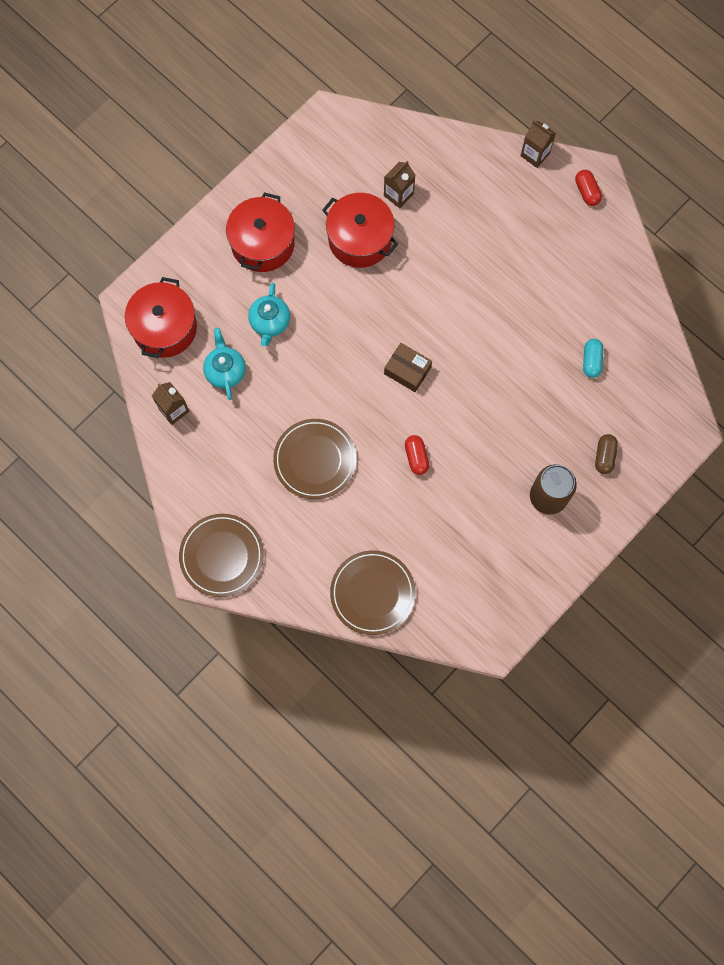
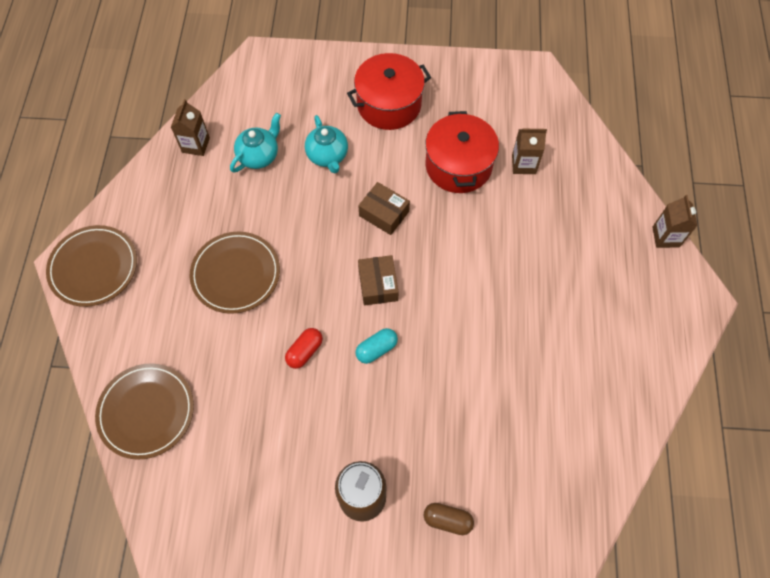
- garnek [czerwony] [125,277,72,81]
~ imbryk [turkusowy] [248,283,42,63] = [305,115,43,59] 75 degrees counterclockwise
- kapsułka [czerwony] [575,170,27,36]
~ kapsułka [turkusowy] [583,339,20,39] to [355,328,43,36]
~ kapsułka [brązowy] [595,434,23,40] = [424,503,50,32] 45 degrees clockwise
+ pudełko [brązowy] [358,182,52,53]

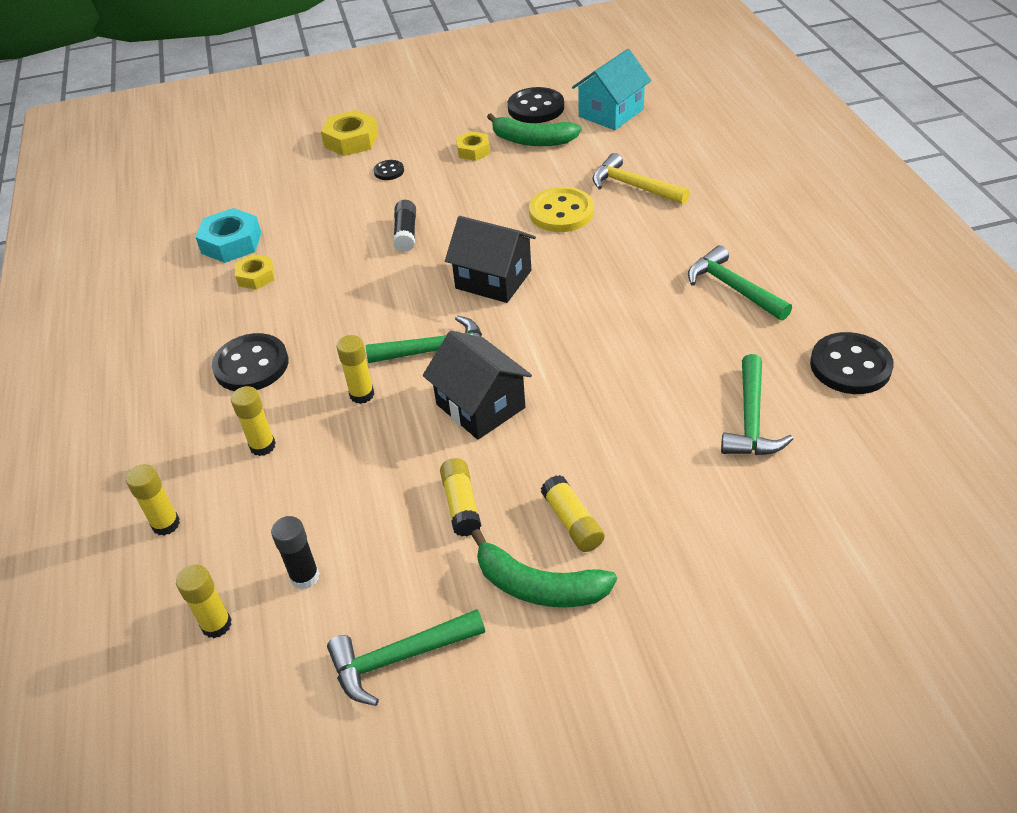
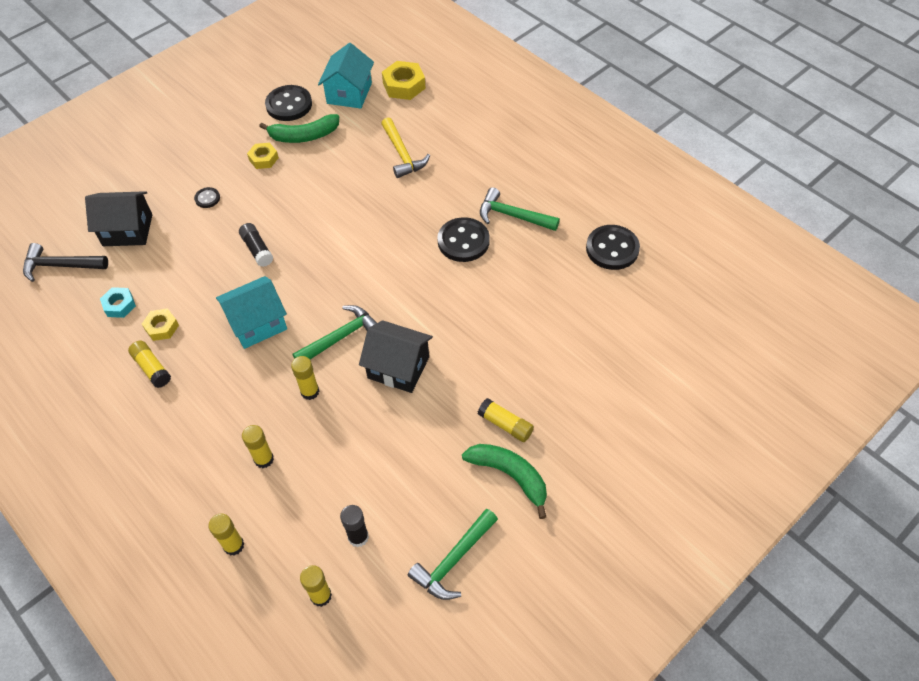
~ nakrętka [turkusowy] [195,208,66,55] = [100,287,36,31] x0.63
~ guzik [czarny] [212,333,77,58] to [438,217,52,45]
~ nakrętka [żółty] [321,110,57,46] to [382,61,44,39]
~ klej w sztyfcie [żółty] [440,458,41,78] to [128,341,43,47]
~ domek [czarny] [445,216,91,87] to [85,191,67,55]
~ banan [zielony] [471,529,146,78] = [462,444,85,75] 135 degrees counterclockwise
- guzik [żółty] [529,187,65,45]
~ młotek [żółty] [592,153,98,52] = [381,117,49,61] 120 degrees counterclockwise
- młotek [zielony] [721,354,72,101]
+ młotek [czarny] [23,243,85,39]
+ domek [turkusowy] [216,276,71,73]

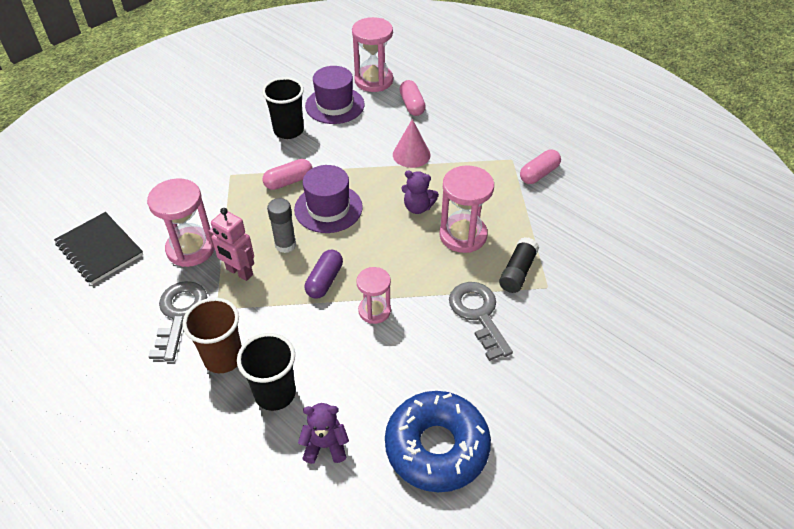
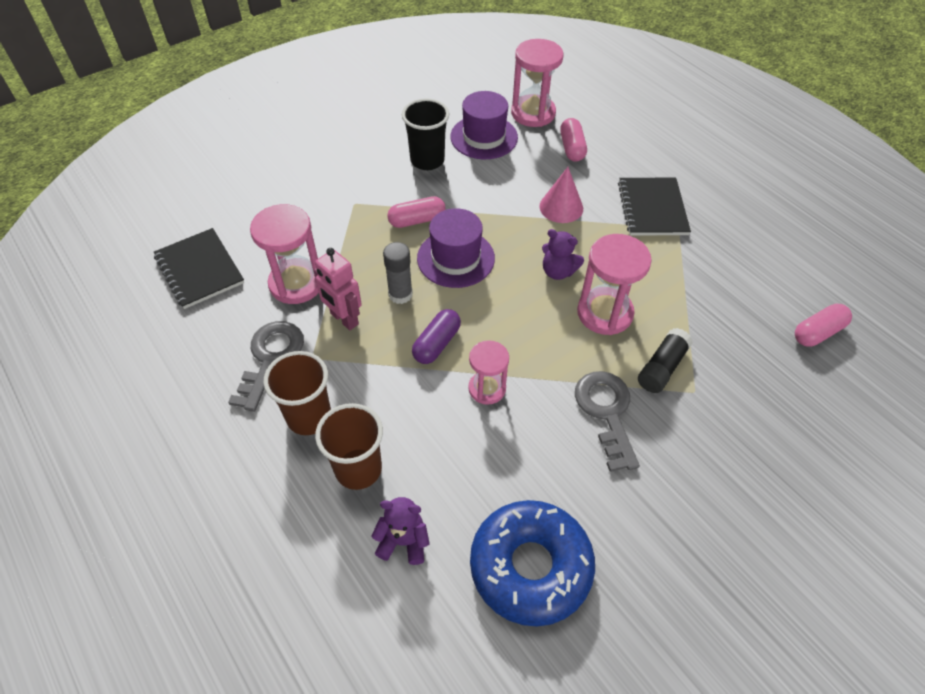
~ szklanka [czarny] [237,333,59,78] to szklanka [brązowy] [315,403,68,87]
~ kapsułka [różowy] [520,149,41,35] to [795,304,57,43]
+ zeszyt [czarny] [618,178,73,58]

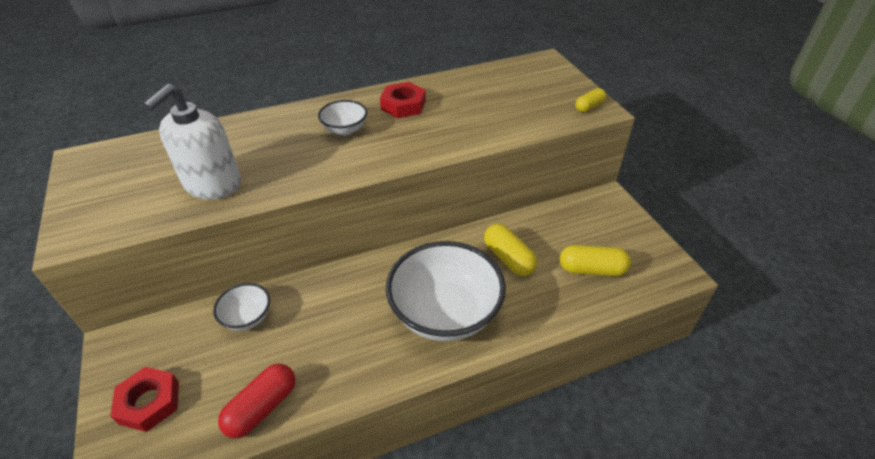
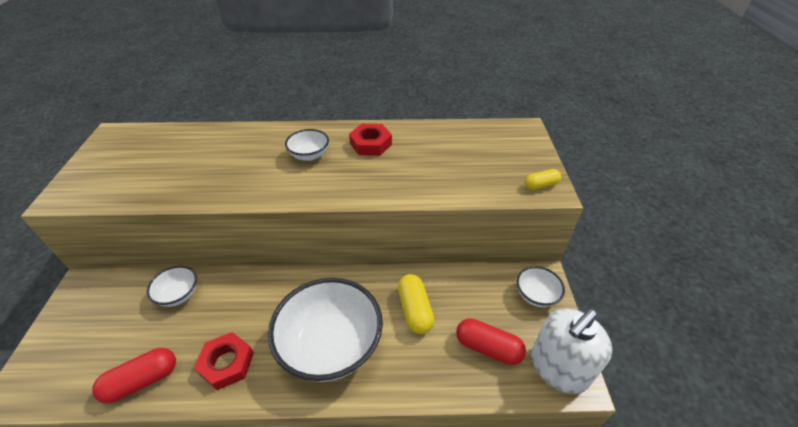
~ nakrętka [czerwony] [110,367,69,65] to [194,332,60,58]
~ dozownik mydła [biały] [143,84,98,116] to [531,309,82,85]
~ kapsułka [żółty] [560,245,71,31] to kapsułka [czerwony] [456,318,70,47]
+ miska [biały] [517,266,48,41]

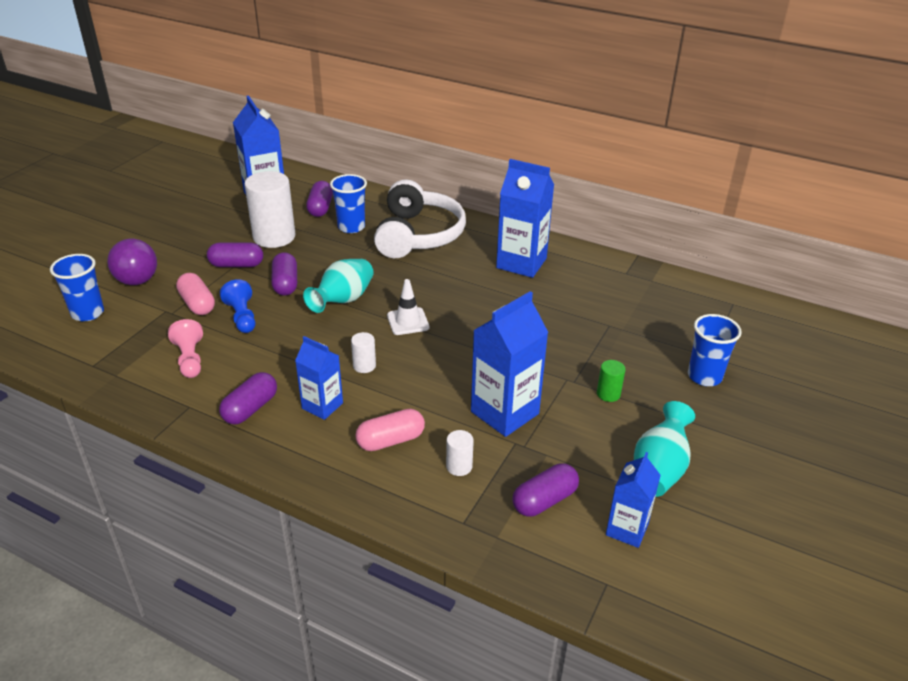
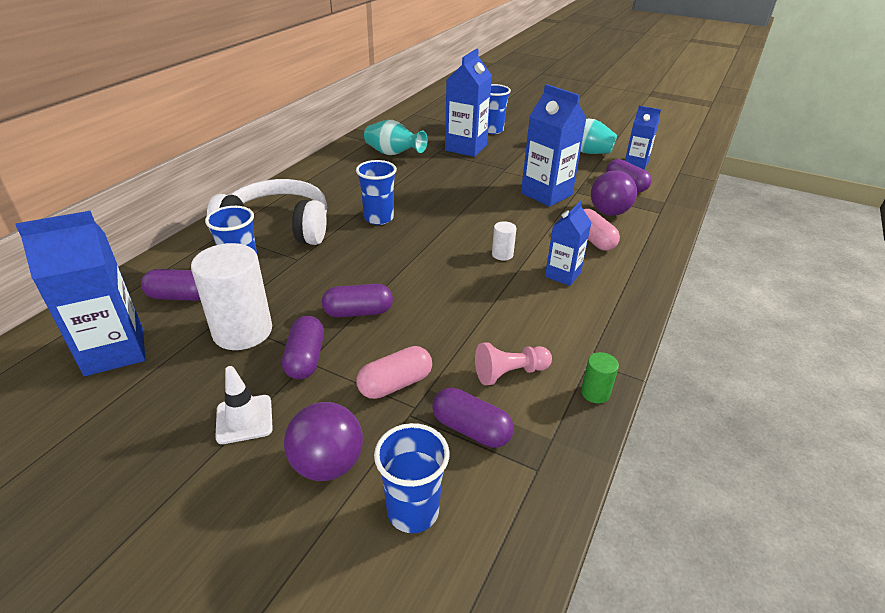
~ kapsułka [fioletowy] [219,372,58,52] to [432,388,82,60]
- pionek [niebieski] [220,279,36,54]
~ wazon [turkusowy] [303,259,71,54] to [364,120,64,35]
~ pachołek [biały] [387,279,42,56] to [215,366,58,78]
~ walec [biały] [446,430,28,46] to piłka [fioletowy] [591,170,46,46]
~ karton mleka [niebieski] [496,159,58,119] to [445,48,47,109]
~ walec [zielony] [597,360,28,42] to [581,352,38,52]
+ szklanka [niebieski] [356,160,41,65]

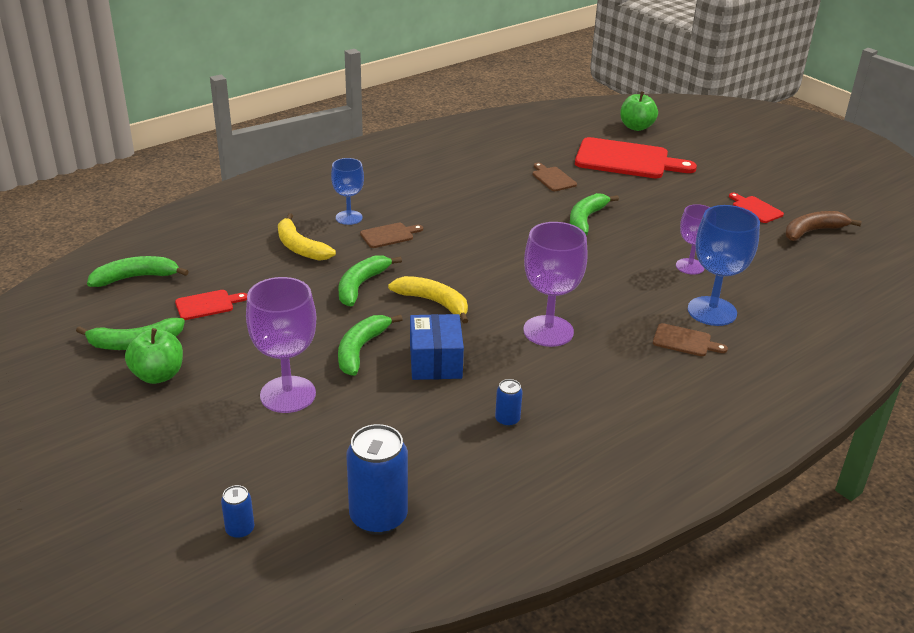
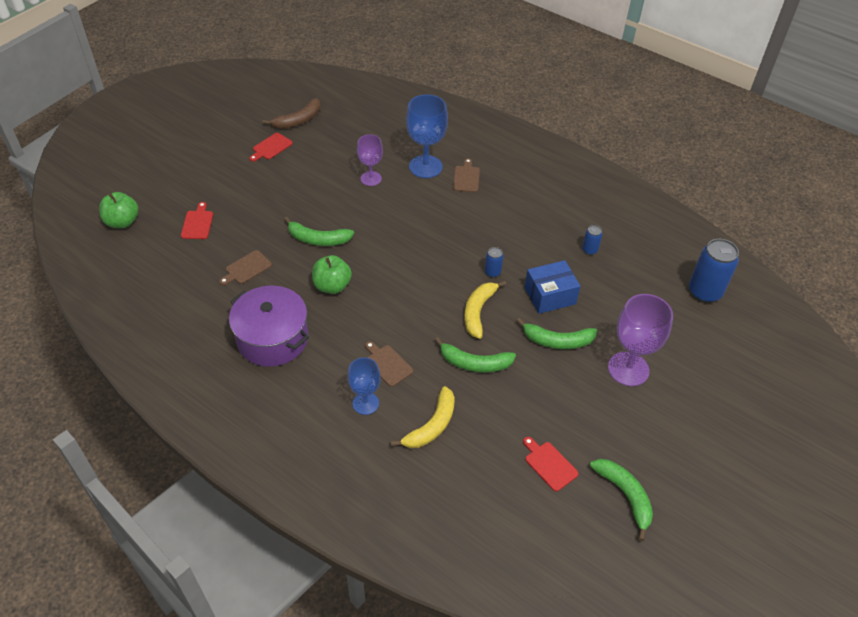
- banan [zielony] [87,256,102,31]
~ jabłko [zielony] [125,328,58,56] to [312,255,40,39]
~ puszka [niebieski] [221,485,33,54] to [485,247,18,30]
- kielich [fioletowy] [523,222,65,125]
~ deska do krojenia [czerwony] [575,137,122,41] = [181,202,32,37] x0.47
~ banan [brązowy] [785,211,77,30] = [263,98,57,31] 90 degrees counterclockwise
+ garnek [fioletowy] [229,286,80,81]

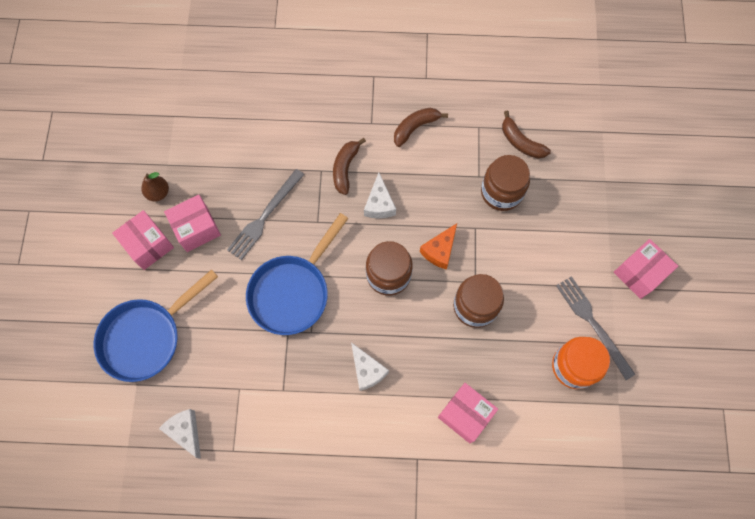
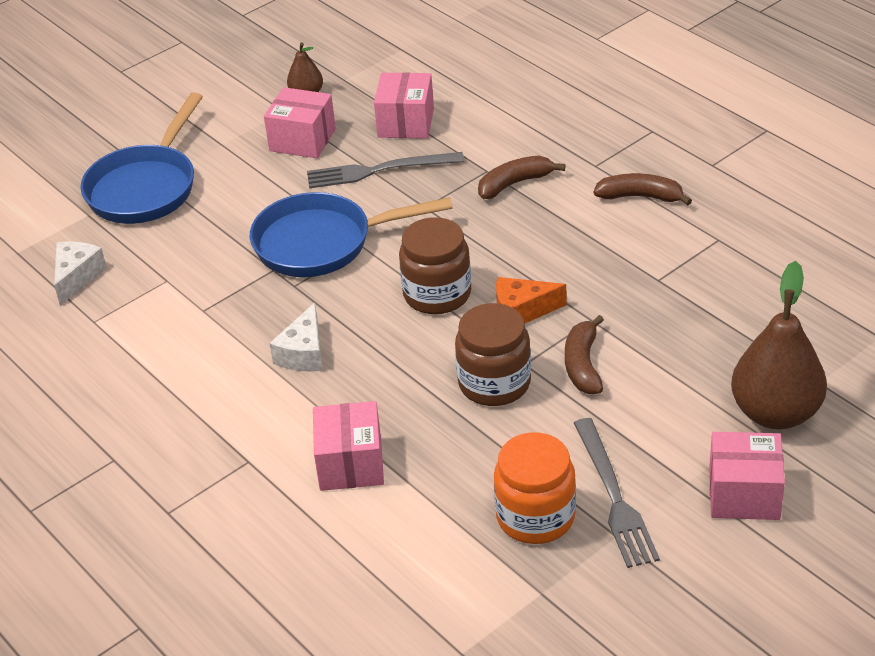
~ patelnia [niebieski] [94,269,124,113] = [80,92,123,132] 75 degrees counterclockwise
~ pudełko [różowy] [112,210,62,60] to [374,72,60,67]
- ser [biały] [364,172,32,46]
- słoik [brązowy] [481,155,49,56]
~ banan [brązowy] [502,111,49,48] to [565,315,39,79]
~ widelec [szary] [556,276,79,104] = [574,418,86,150] 150 degrees clockwise
+ gruszka [brązowy] [731,261,96,169]

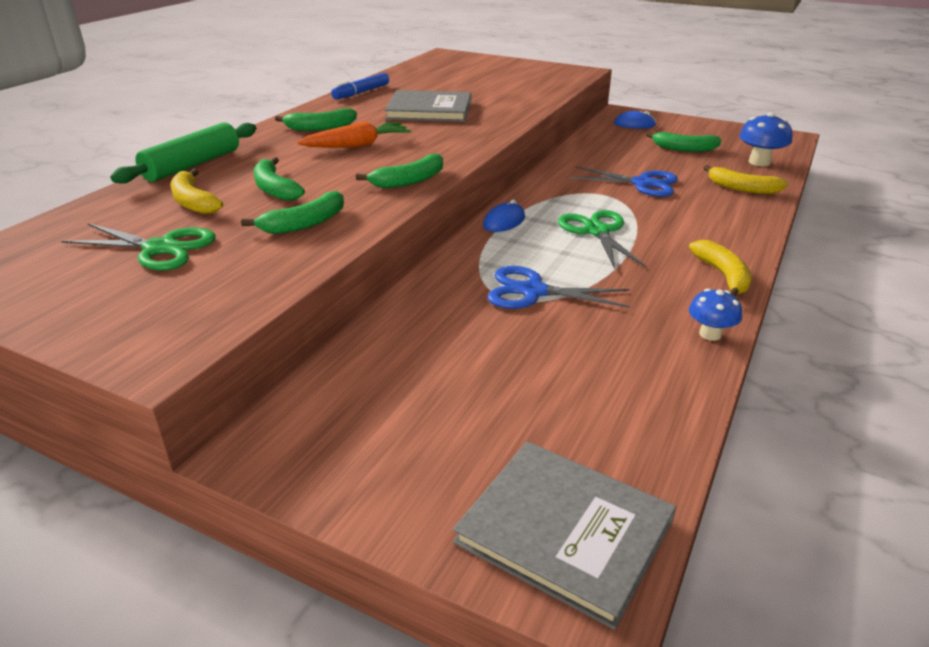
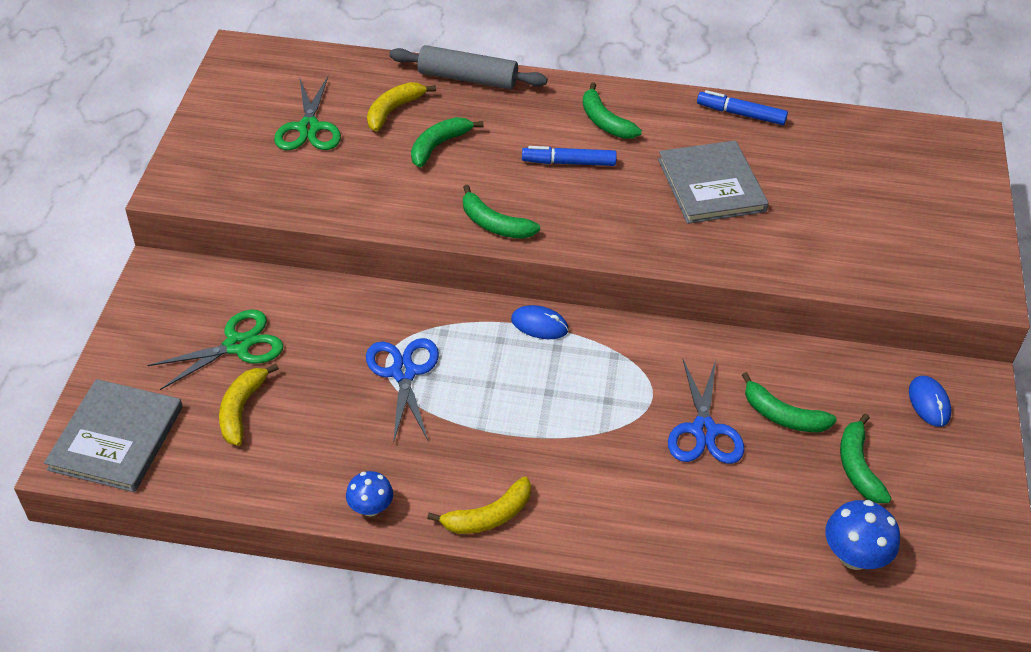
~ wałek do ciasta [zielony] [110,122,146,62] to wałek do ciasta [szary] [389,45,159,44]
~ banan [zielony] [241,191,103,43] to [742,372,95,60]
~ marchewka [pomarańczowy] [297,121,114,27] to flamaster [niebieski] [522,146,95,20]
~ nożyczki [zielony] [558,210,89,59] to [147,309,136,81]
~ banan [żółty] [703,165,85,29] to [219,364,60,82]

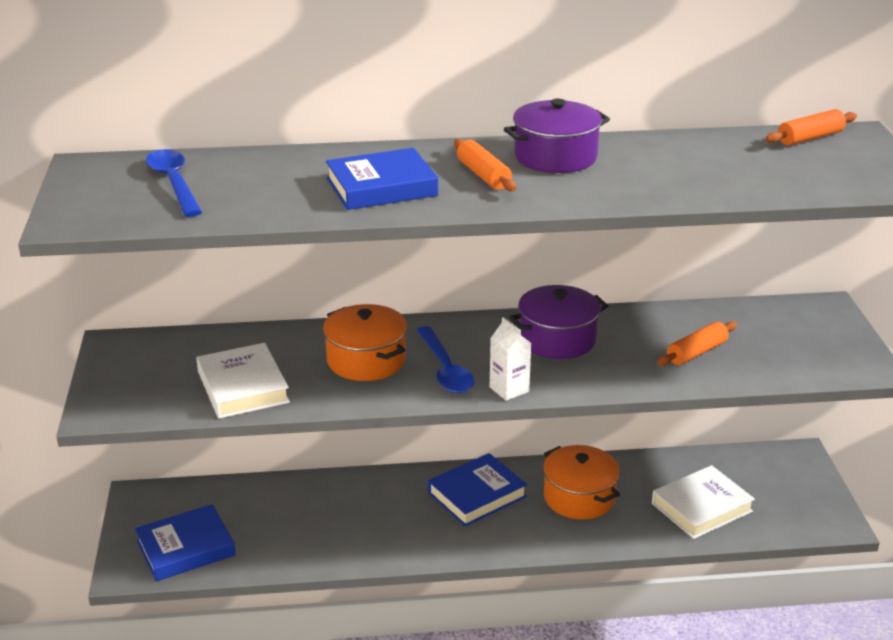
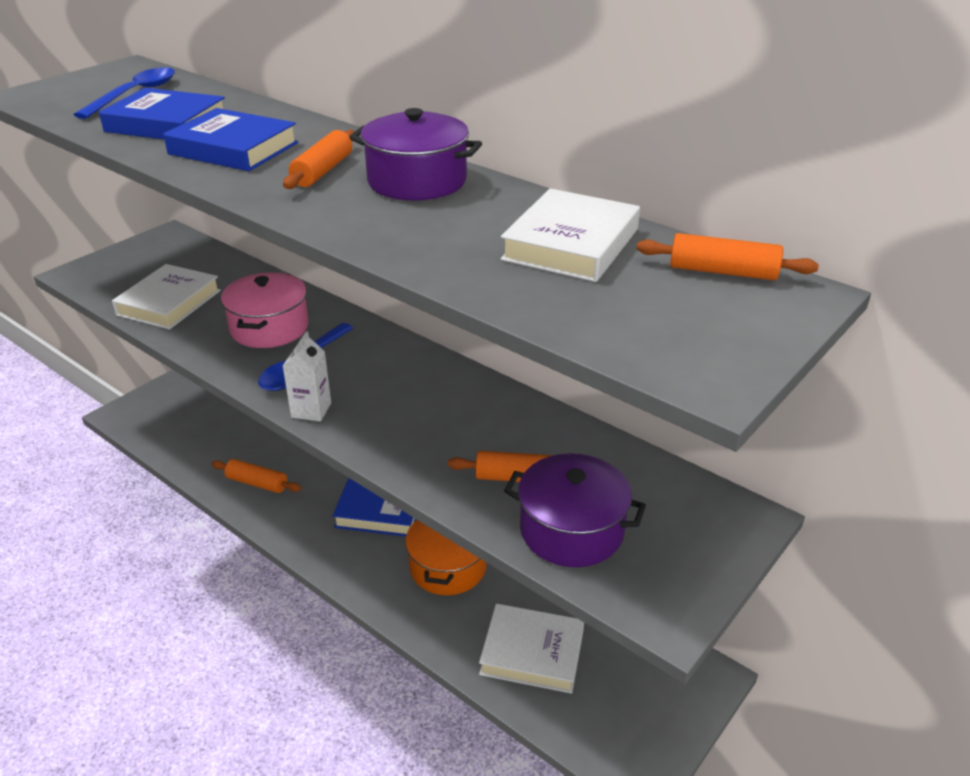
~ książka [niebieski] [135,504,101,78] to [99,88,126,51]
~ garnek [pomarańczowy] [323,304,84,77] to garnek [różowy] [221,272,88,76]
~ garnek [fioletowy] [509,285,99,74] to [504,453,142,114]
+ wałek do ciasta [pomarańczowy] [212,459,89,34]
+ książka [biały] [501,189,139,93]

